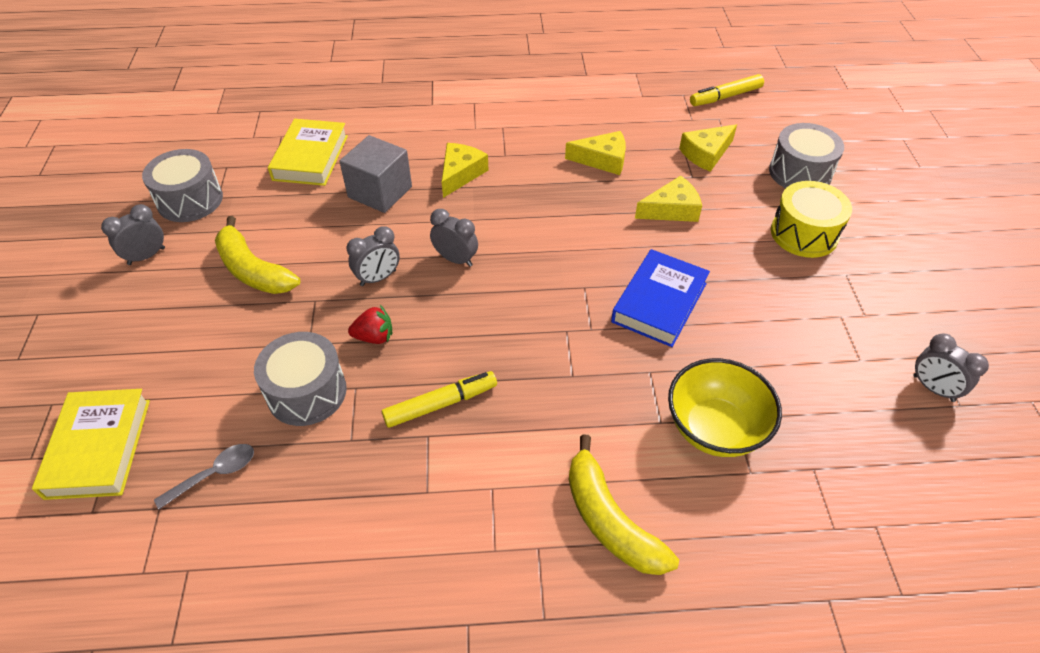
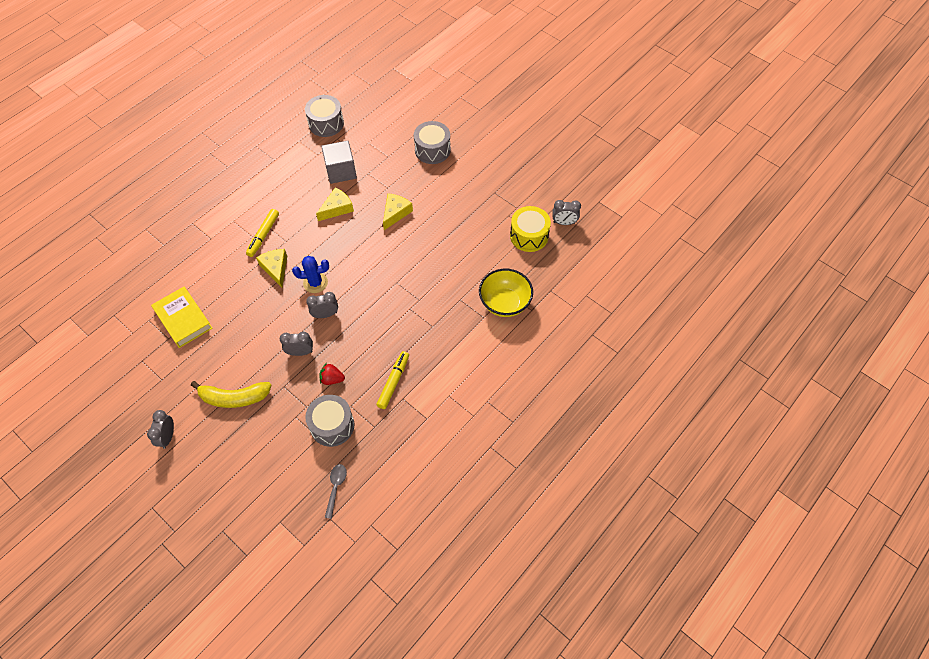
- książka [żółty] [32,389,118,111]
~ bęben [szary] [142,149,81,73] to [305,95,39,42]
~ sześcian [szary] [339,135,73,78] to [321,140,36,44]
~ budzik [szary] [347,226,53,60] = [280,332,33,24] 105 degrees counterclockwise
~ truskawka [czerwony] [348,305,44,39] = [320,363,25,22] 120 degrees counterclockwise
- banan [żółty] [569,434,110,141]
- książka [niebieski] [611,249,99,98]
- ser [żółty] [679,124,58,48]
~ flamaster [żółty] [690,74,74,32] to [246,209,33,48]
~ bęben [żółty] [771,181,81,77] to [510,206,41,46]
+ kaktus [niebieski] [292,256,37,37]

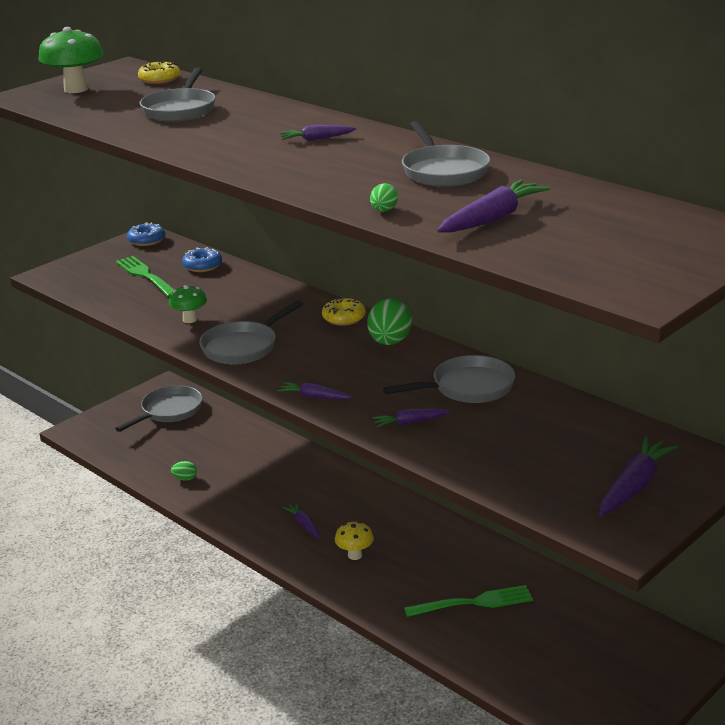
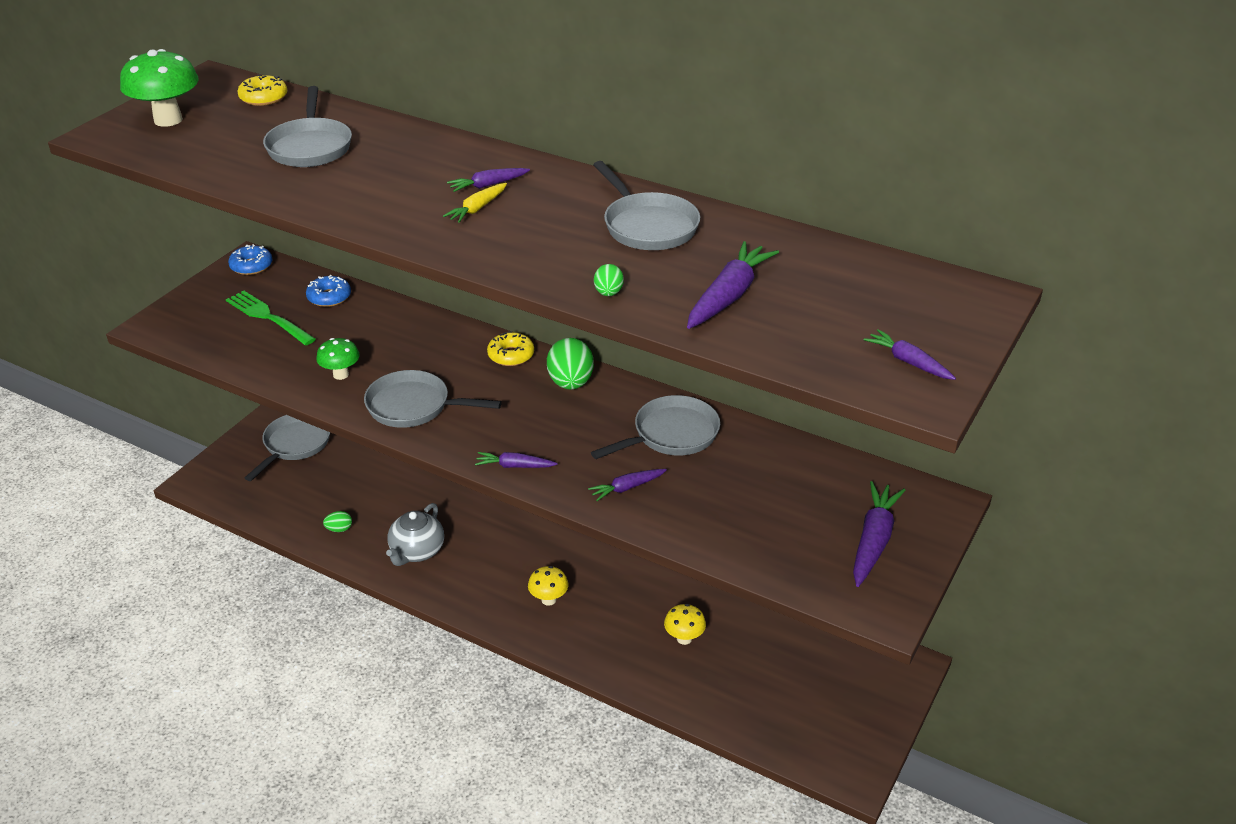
~ patelnia [szary] [199,300,104,64] = [364,370,138,58] 75 degrees clockwise
~ marchewka [fioletowy] [283,503,38,36] to [864,329,92,51]
~ widelec [zielony] [404,585,129,32] to grzyb [żółty] [664,604,42,41]
+ imbryk [szary] [386,503,58,63]
+ marchewka [żółty] [443,183,64,40]

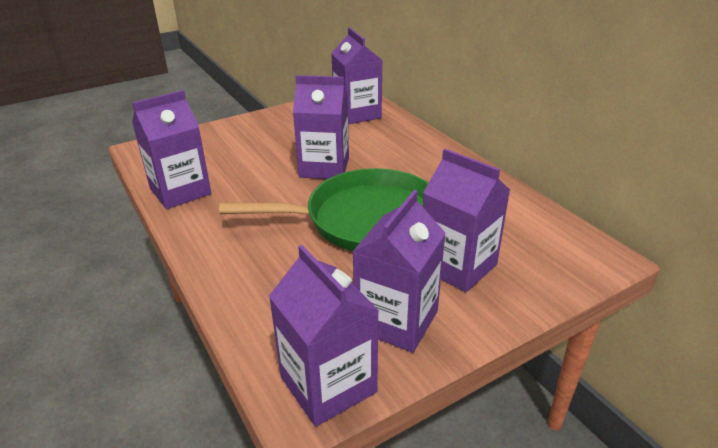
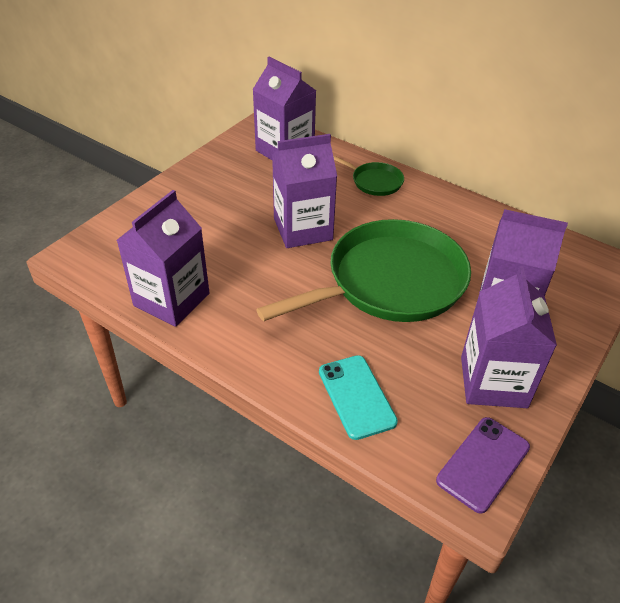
~ karton mleka [fioletowy] [269,245,110,182] to telefon [fioletowy] [436,417,94,97]
+ telefon [turkusowy] [319,355,79,85]
+ patelnia [zielony] [333,155,71,41]

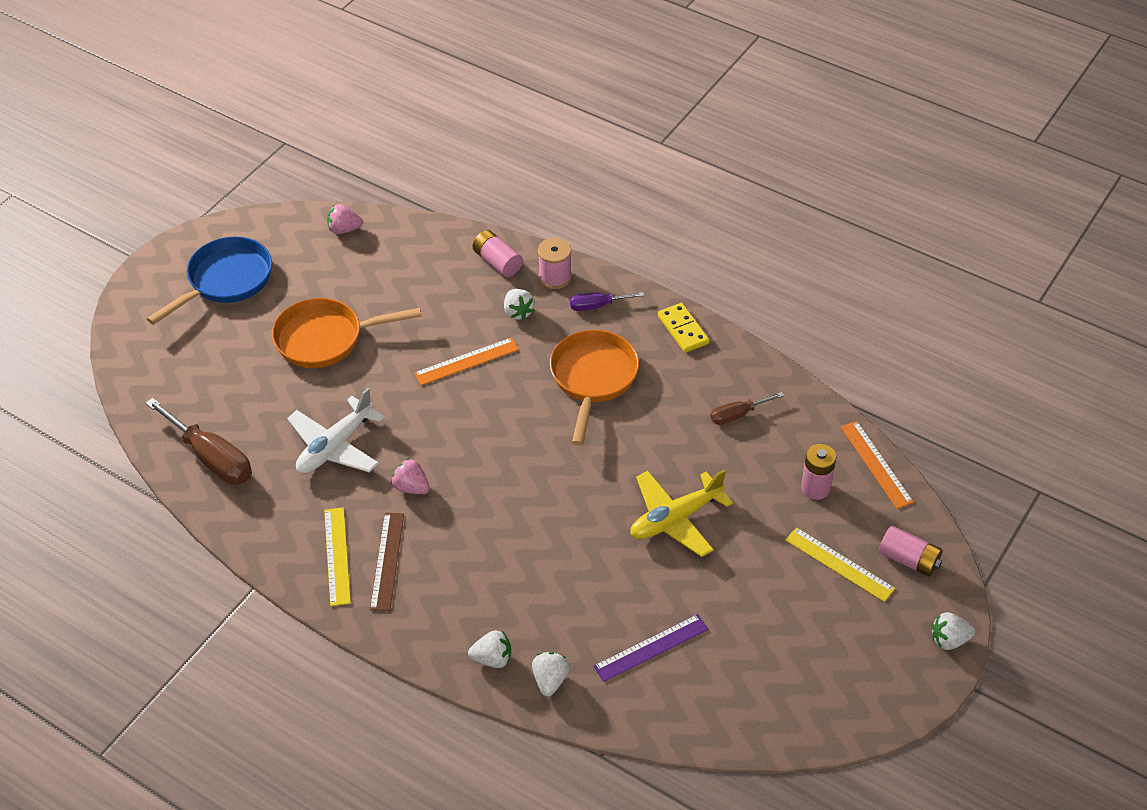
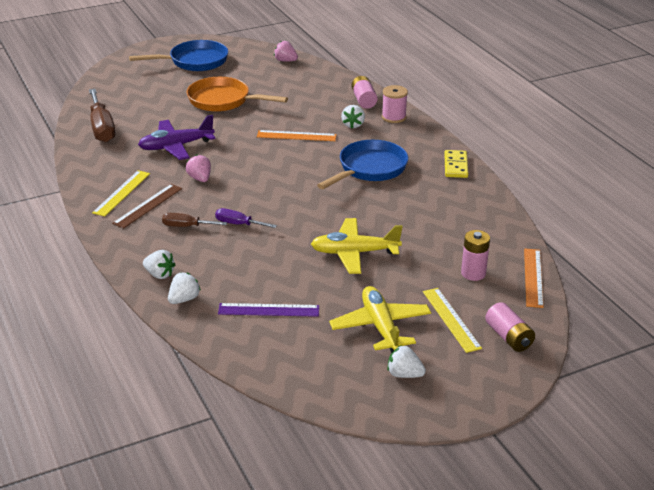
~ samolot [biały] [287,388,98,86] to samolot [fioletowy] [138,115,77,45]
~ patelnia [pomarańczowy] [550,330,89,116] to patelnia [niebieski] [317,140,91,49]
~ śrubokręt [fioletowy] [570,292,74,19] to [215,208,62,20]
~ śrubokręt [brązowy] [710,392,74,33] to [162,213,65,14]
~ truskawka [biały] [932,612,43,38] to [387,346,39,32]
+ samolot [żółty] [329,286,102,67]

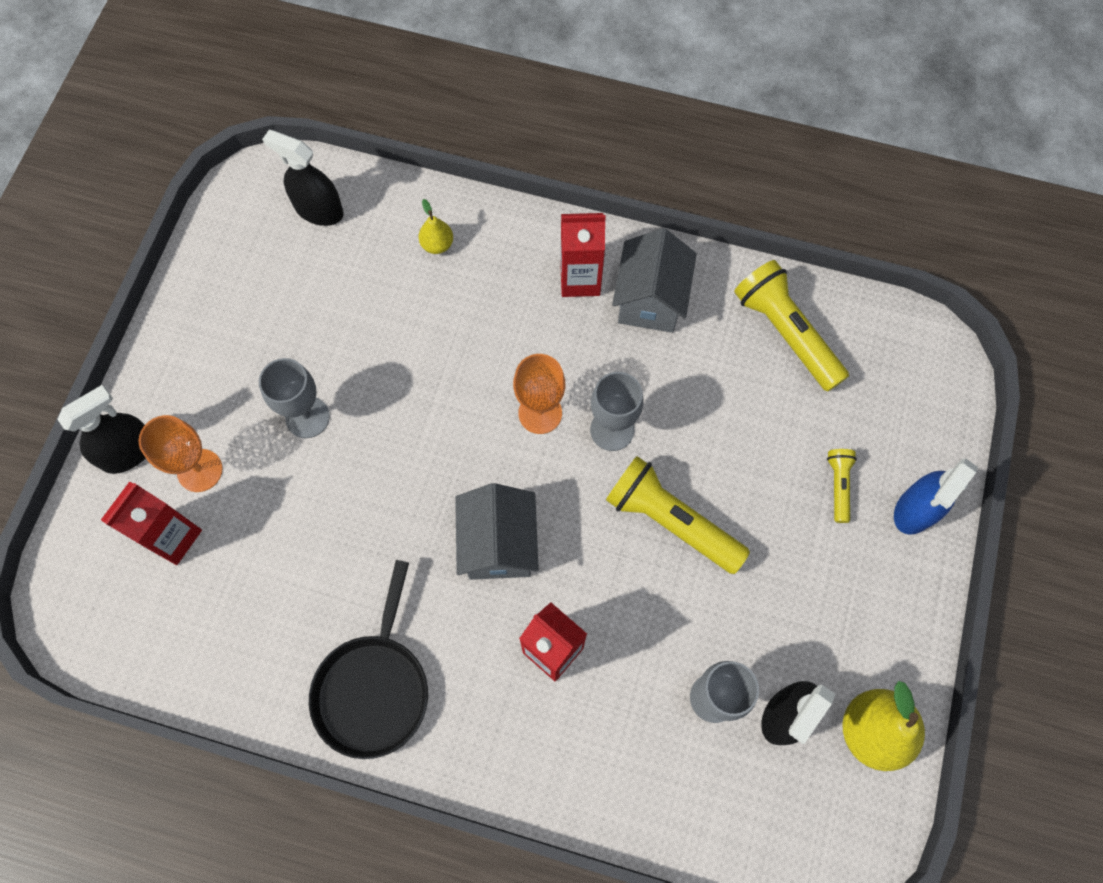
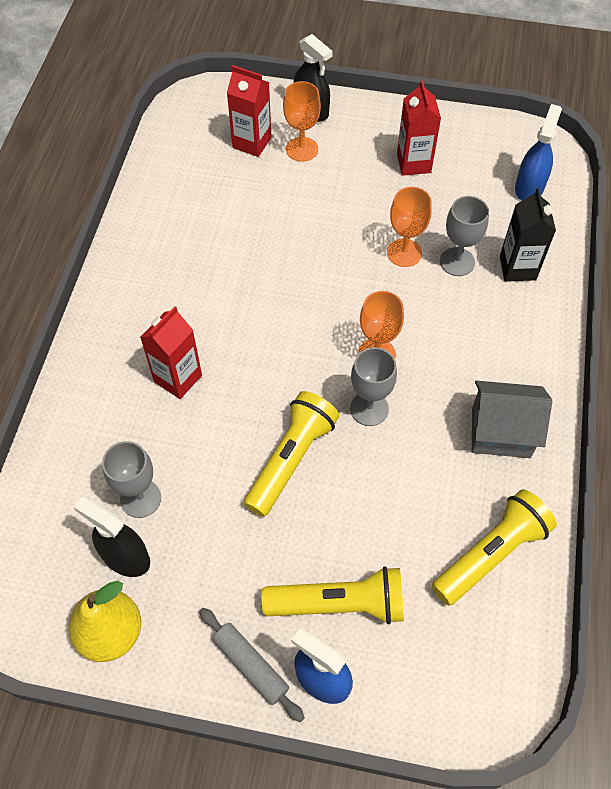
~ kielich [szary] [259,358,71,80] to [440,196,49,80]
~ spryskiwacz [czarny] [262,130,82,96] to spryskiwacz [niebieski] [515,104,47,97]
- patelnia [czarny] [309,560,119,199]
~ gruszka [żółty] [419,199,34,55] to karton mleka [czarny] [500,188,56,94]
- domek [szary] [455,483,84,97]
~ karton mleka [czerwony] [560,213,46,84] to [397,80,44,96]
~ latarka [żółty] [827,449,30,74] = [262,566,142,58] x2.00
+ wałek do ciasta [szary] [199,608,106,114]
+ kielich [pomarańczowy] [387,187,45,80]

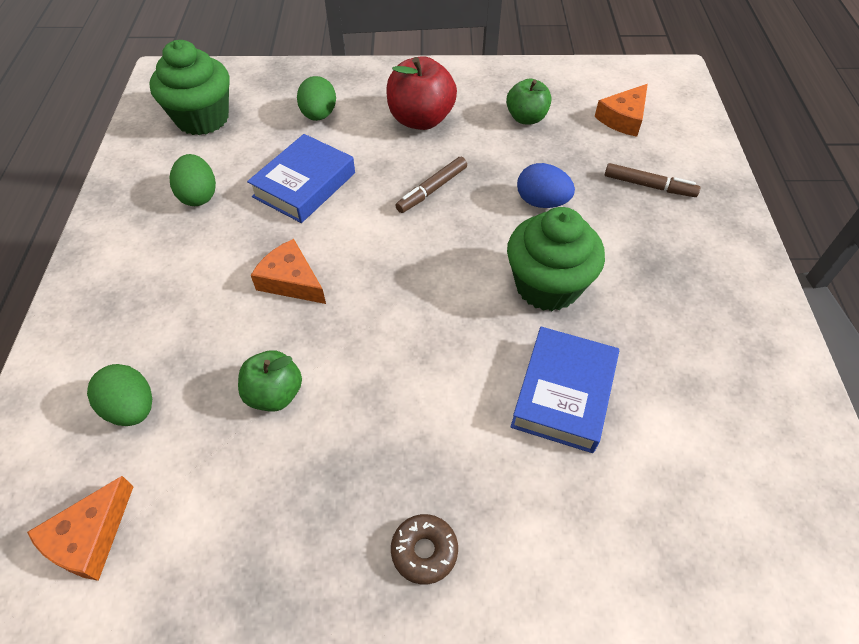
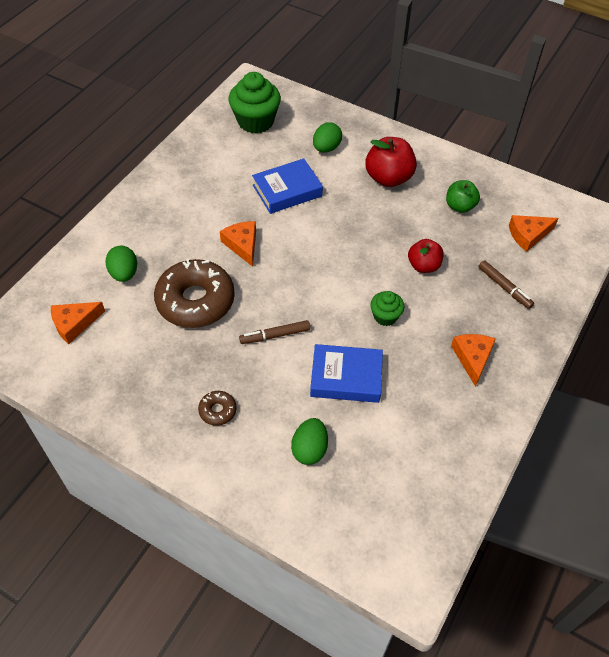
~ jajko [zielony] [170,154,46,52] to [291,418,37,47]
~ jabłko [zielony] [238,350,64,62] to donut [brązowy] [154,259,81,69]
~ flamaster [brązowy] [395,157,72,56] to [239,320,71,24]
~ muffinka [zielony] [507,207,98,104] = [370,291,34,35] x0.54
~ książka [niebieski] [511,327,108,126] = [310,344,73,59] 45 degrees clockwise
~ jajko [niebieski] [517,163,58,45] to jabłko [czerwony] [408,239,36,34]
+ ser [pomarańczowy] [451,334,45,53]

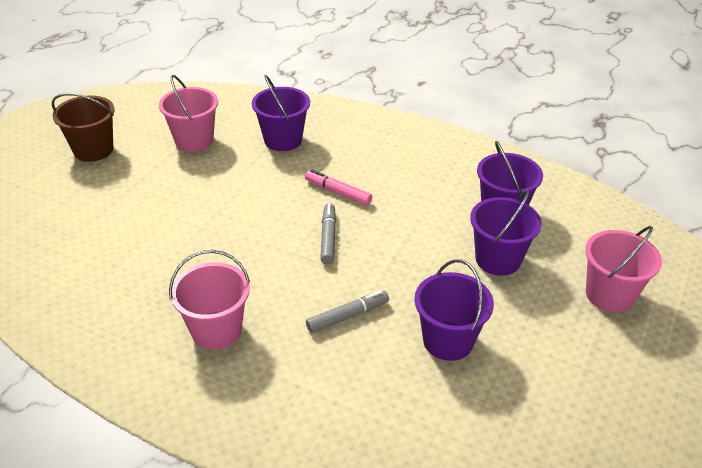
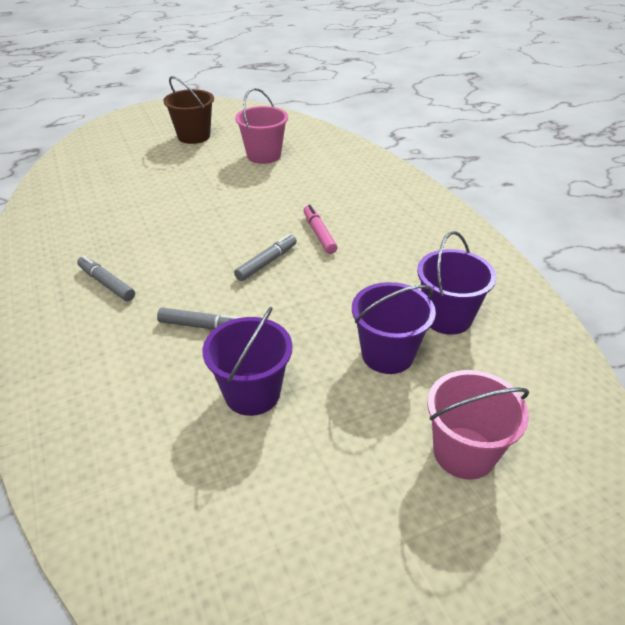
~ wiadro [różowy] [169,250,81,100] to flamaster [szary] [77,256,58,45]
- wiadro [fioletowy] [252,75,58,76]

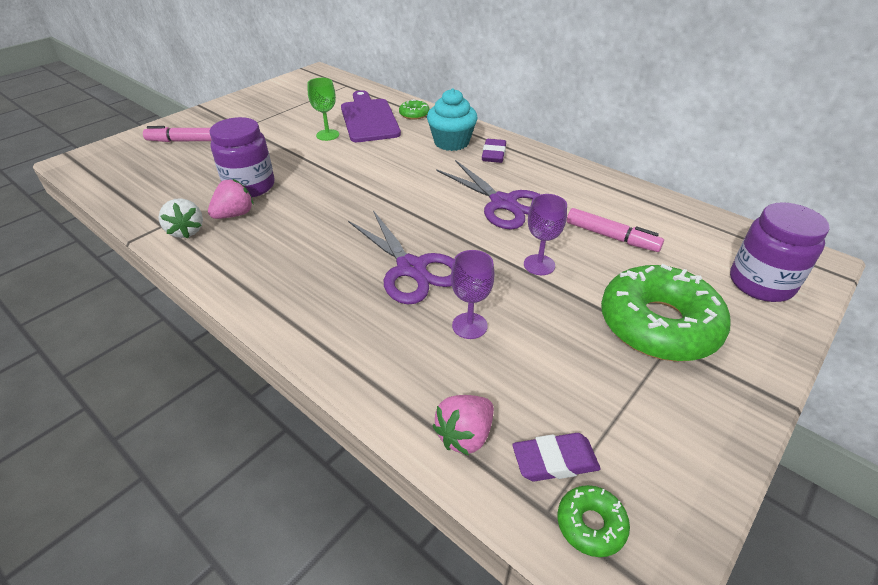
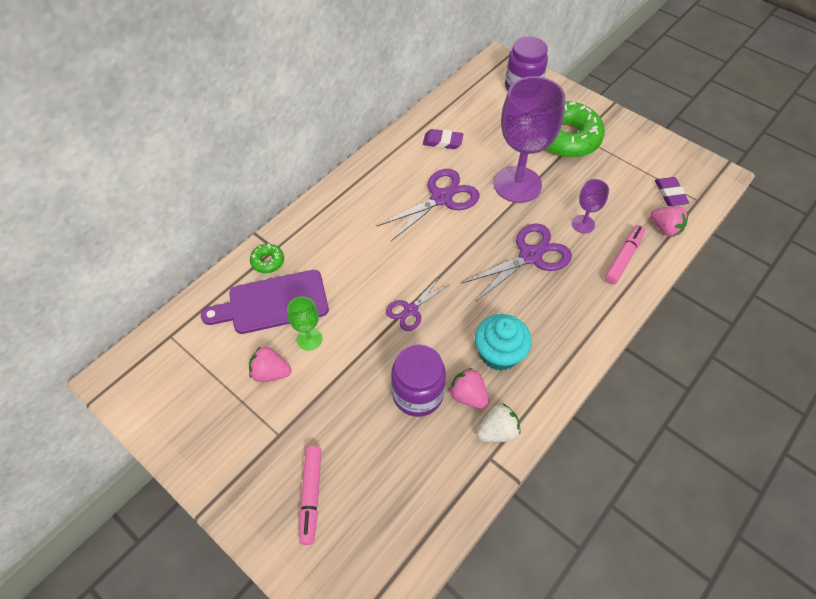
~ muffinka [turkusowy] [427,88,51,63] to [475,314,57,57]
~ gumka do mazania [fioletowy] [482,139,24,24] to [423,129,40,20]
~ kielich [fioletowy] [524,194,43,81] = [494,76,71,127] x2.20
- donut [zielony] [557,485,73,72]
~ flamaster [różowy] [567,208,97,44] to [605,225,40,59]
+ truskawka [różowy] [249,346,42,36]
+ nożyczki [fioletowy] [386,277,64,54]

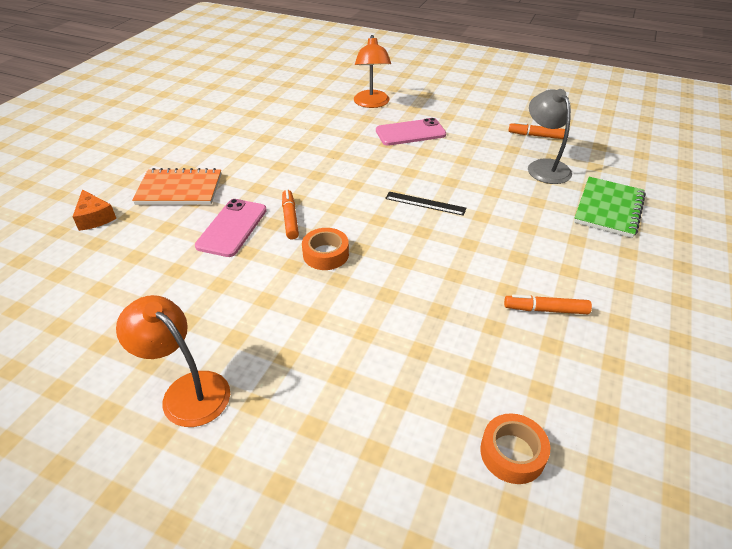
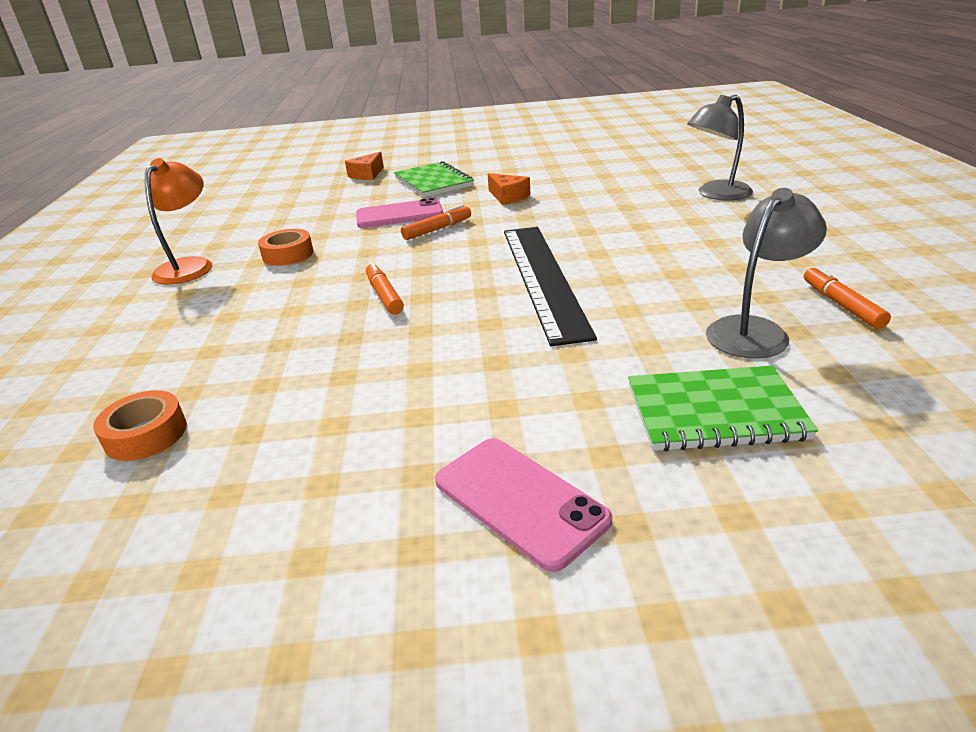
~ zeszyt [pomarańczowy] [132,168,89,37] to zeszyt [zielony] [394,161,80,36]
~ taśma klejąca [pomarańczowy] [302,228,47,42] to [258,229,55,37]
~ lampka [pomarańczowy] [354,35,37,73] to lampka [szary] [687,95,66,106]
~ telefon [różowy] [376,118,70,28] to [435,438,177,134]
~ linijka [czarny] [385,192,81,24] = [504,227,93,119] x2.27
~ flamaster [pomarańczowy] [504,295,88,19] to [366,262,38,53]
+ ser [pomarańczowy] [488,173,42,32]

